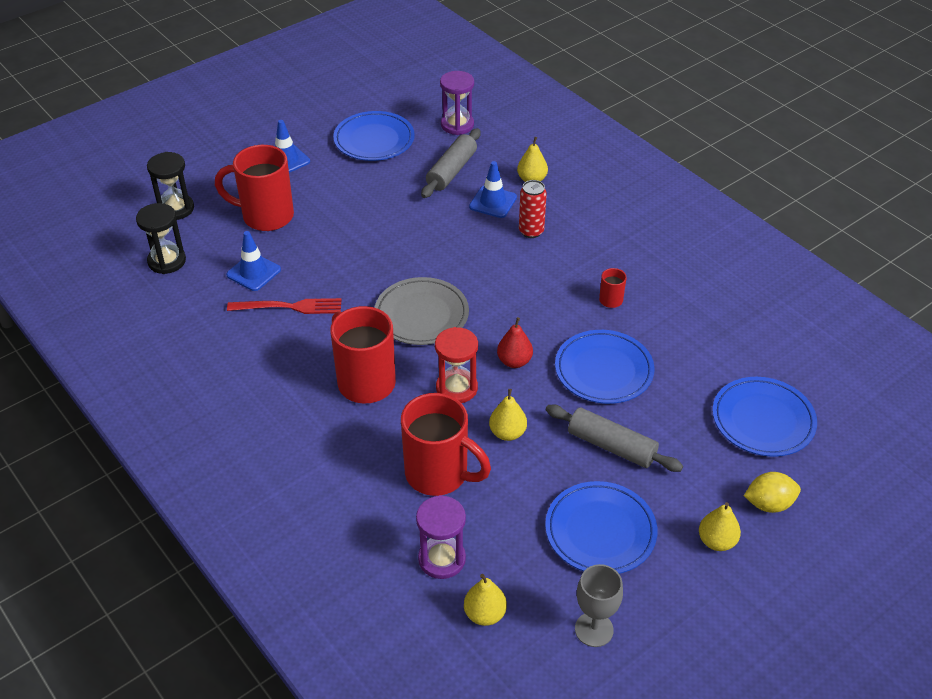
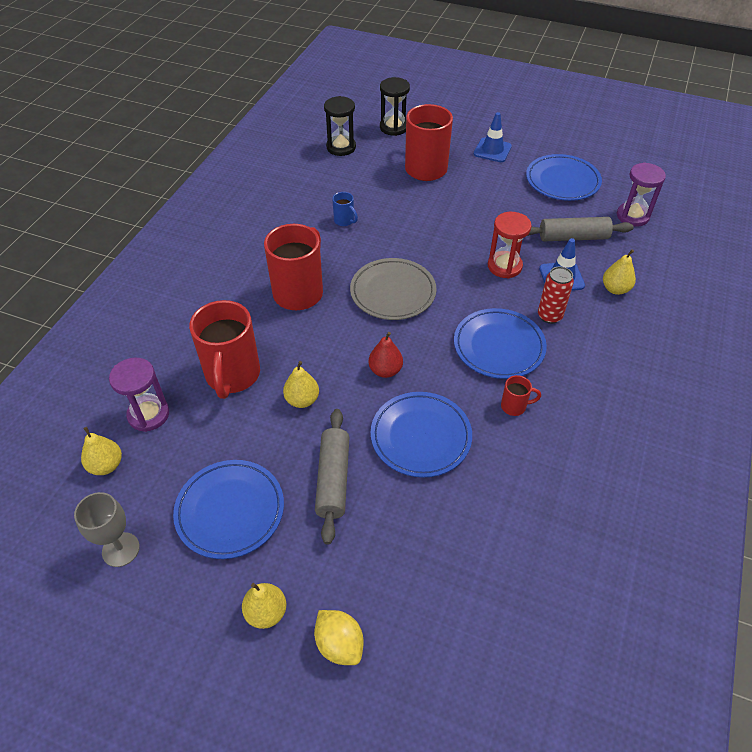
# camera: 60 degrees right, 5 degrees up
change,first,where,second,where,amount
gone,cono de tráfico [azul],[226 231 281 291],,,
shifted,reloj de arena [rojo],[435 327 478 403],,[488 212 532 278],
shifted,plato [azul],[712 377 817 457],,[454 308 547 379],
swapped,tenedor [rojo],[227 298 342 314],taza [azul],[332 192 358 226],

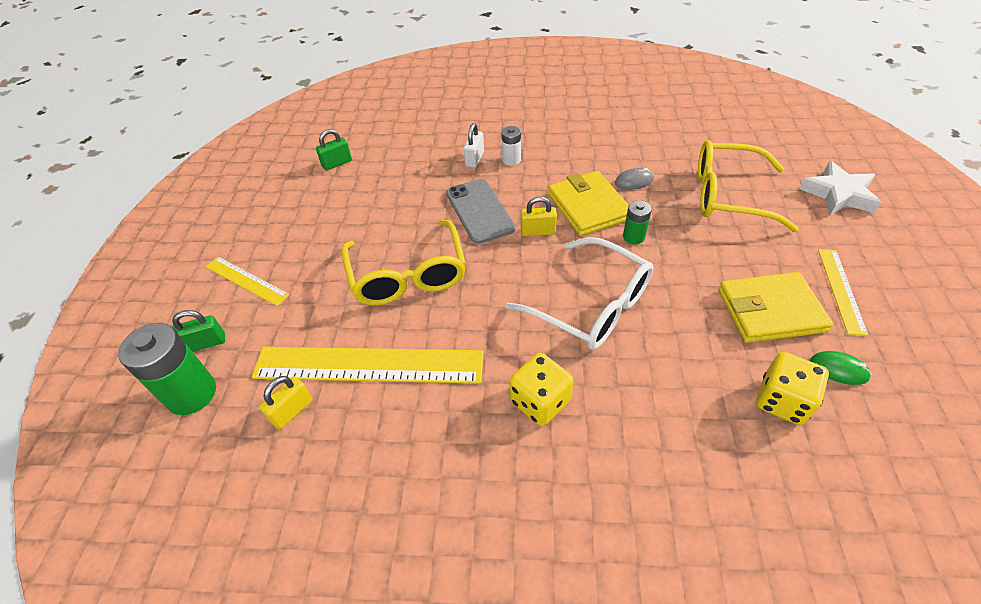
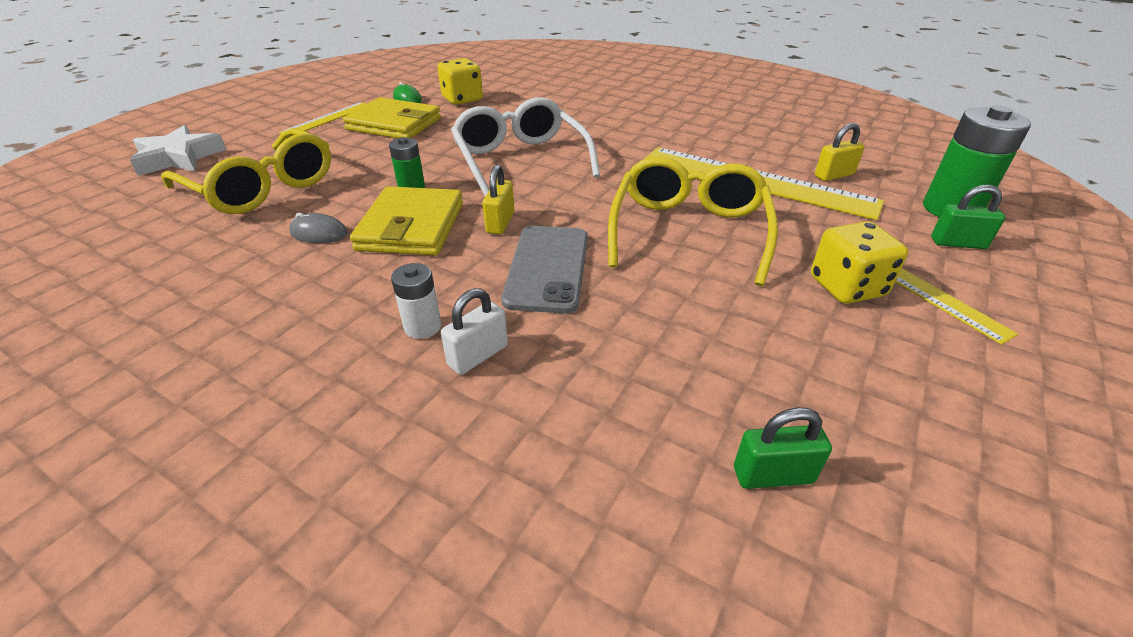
# camera: 155 degrees left, 10 degrees down
change,first,where,second,where,amount
shifted,dado [amarillo],[510 353 573 426],,[811 221 908 304],
rotated,candado [amarillo],[521 196 557 236],,[483 165 514 235],75 degrees clockwise

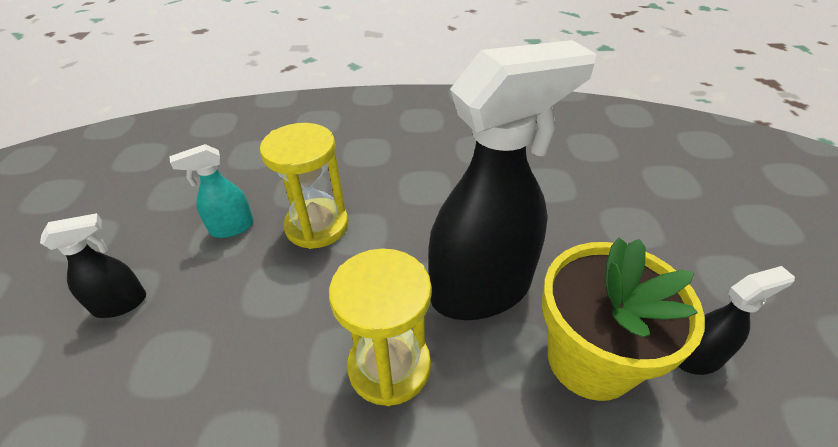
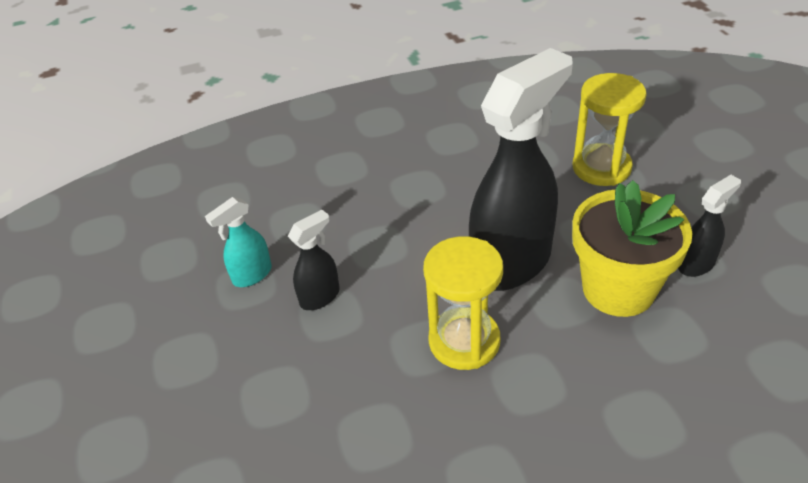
# camera: 15 degrees left, 0 degrees up
change,first,where,second,where,amount
shifted,pulverizador [negro],[40 213 146 318],,[288 210 340 310],
shifted,reloj de arena [amarillo],[260 123 348 249],,[573 73 647 186],

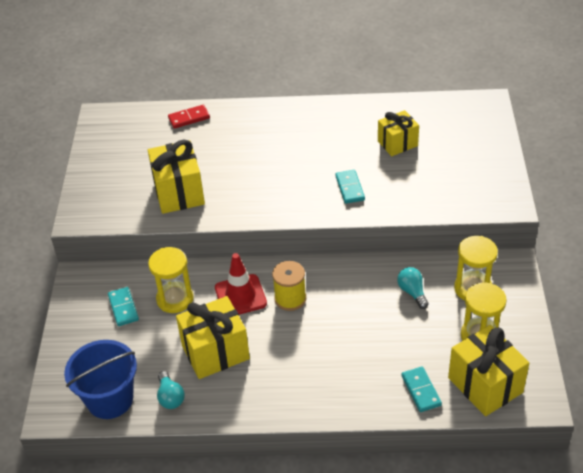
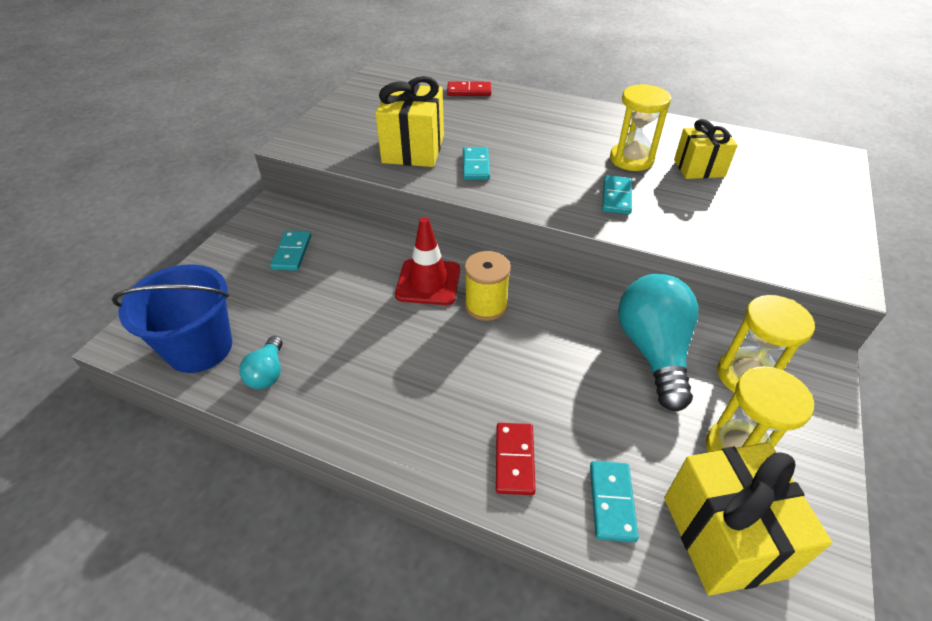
# camera: 20 degrees right, 0 degrees up
change,first,where,second,where,amount
gone,regalo [amarillo],[176 296 250 379],,,
new,,,ficha de dominó [turquesa],[463 147 490 180],
new,,,ficha de dominó [rojo],[496 423 536 495],
shifted,reloj de arena [amarillo],[148 247 194 313],,[610 84 671 171],
scaled,bombilla [turquesa],[397 267 429 309],,[618 274 698 411],x2.04

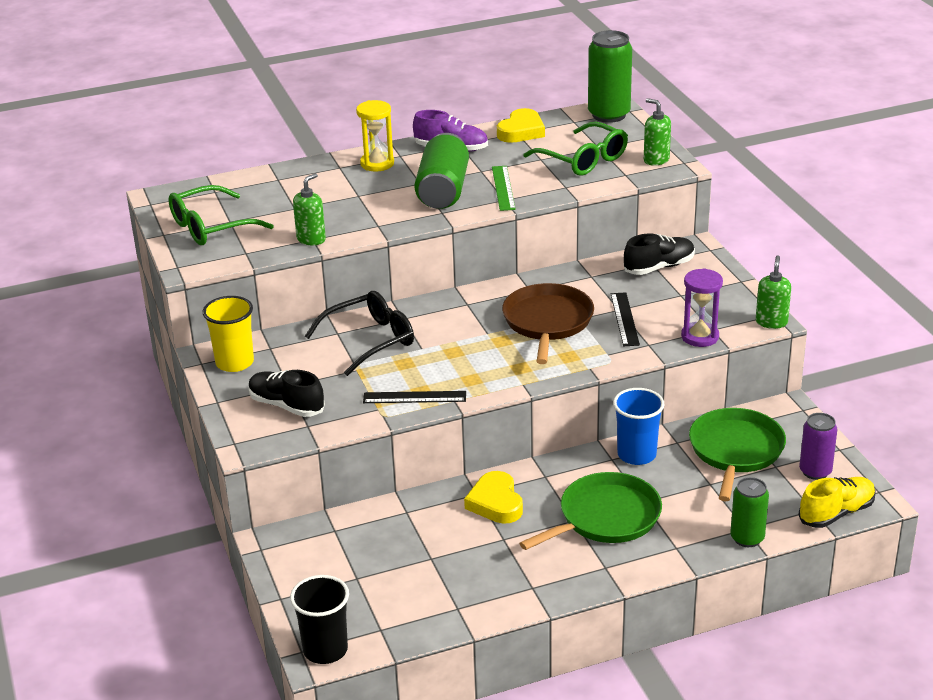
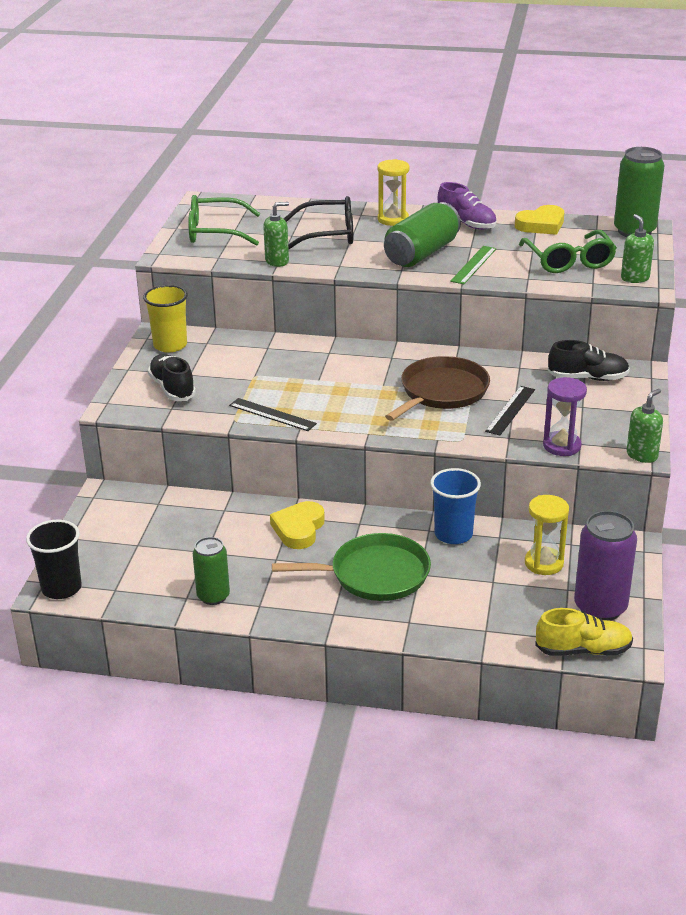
# camera: 30 degrees right, 0 degrees up
change,first,where,second,where,amount
shifted,gafas [negro],[305 291 414 376],,[283 196 353 249],
shifted,lata [verde],[730 477 769 547],,[193 537 230 605],
swapped,sartén [verde],[689 408 786 501],reloj de arena [amarillo],[525 495 569 575],
scaled,lata [morado],[799 413 837 480],,[574 511 637 621],x1.58

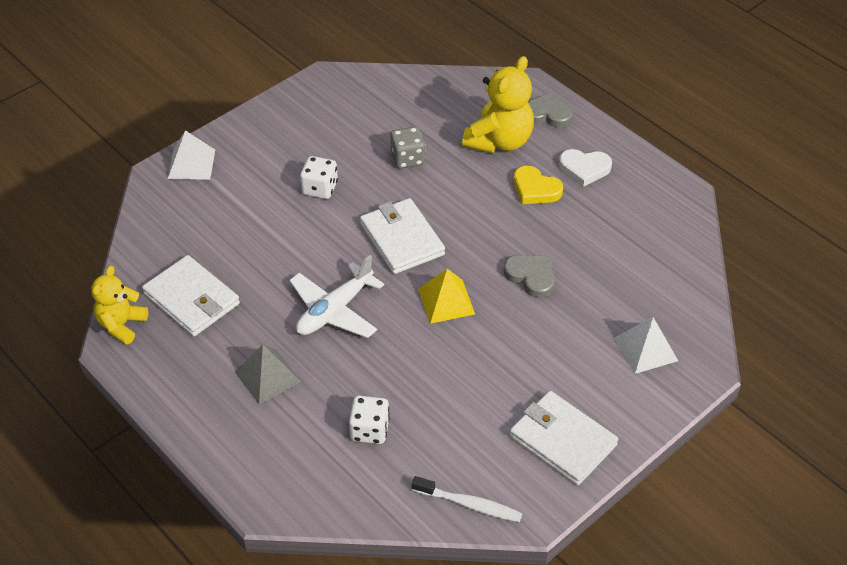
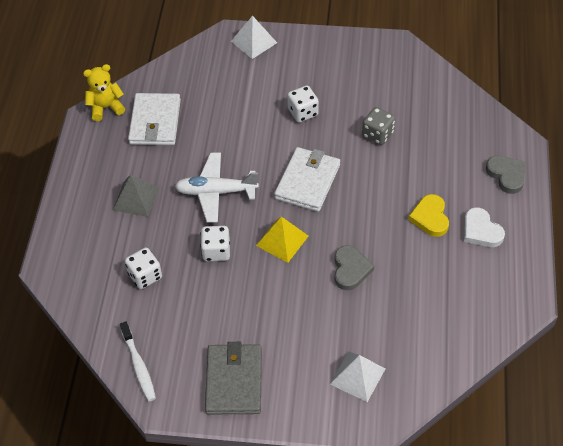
# camera: 50 degrees right, 5 degrees up
change,first,where,second,where,amount
gone,osito [amarillo],[462 56 534 153],,,
new,,,dado [blanco],[200 226 230 261],
repainted,cartera [blanco],[510 391 618 485],cartera [gris],[205 342 262 414],

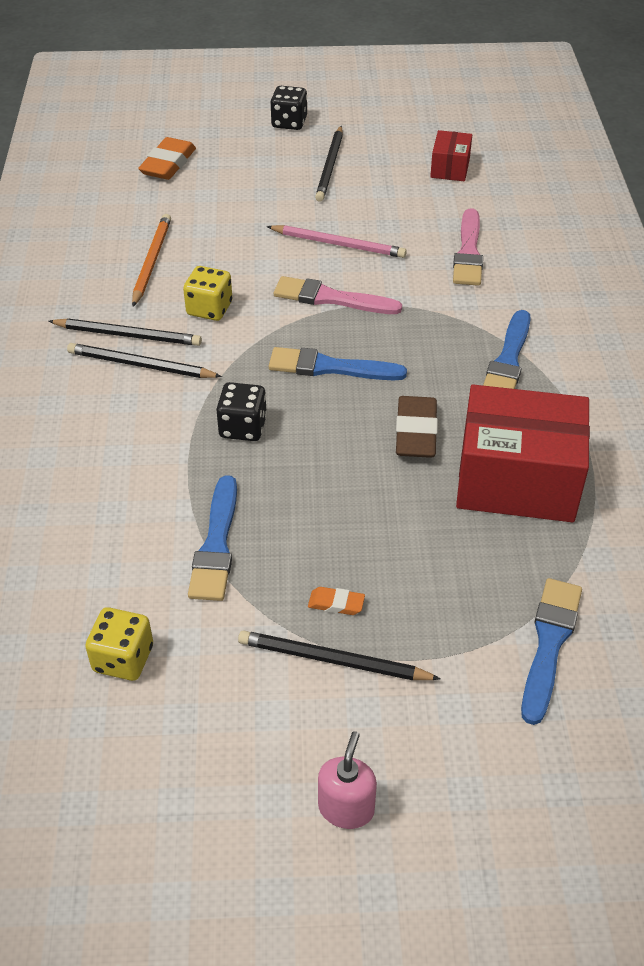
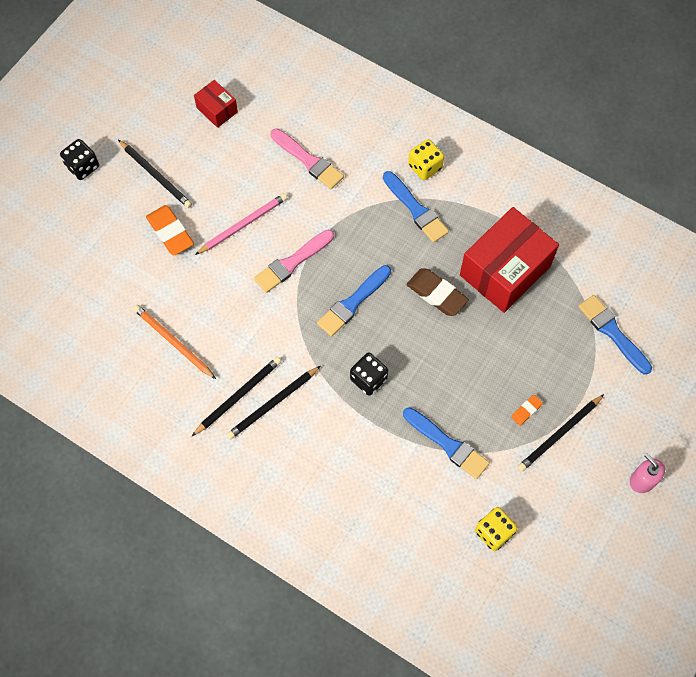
# camera: 55 degrees left, 20 degrees up
change,first,where,second,where,amount
shifted,goma de borrar [naranja],[138 137 196 180],,[146 205 194 255],
shifted,dado [amarillo],[183 266 232 321],,[408 139 444 180],

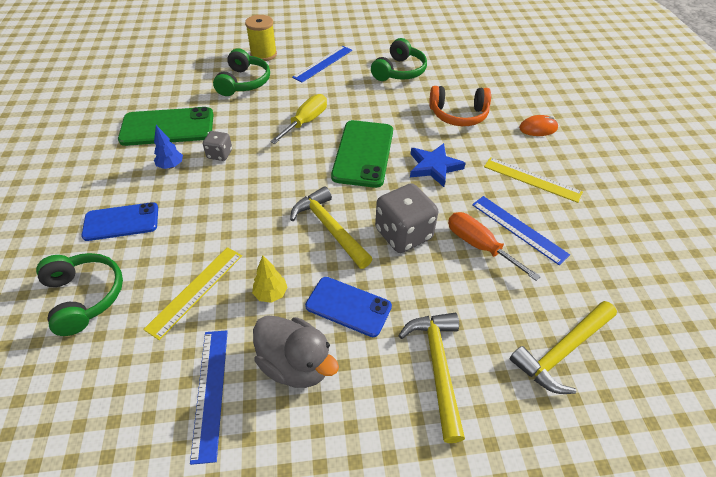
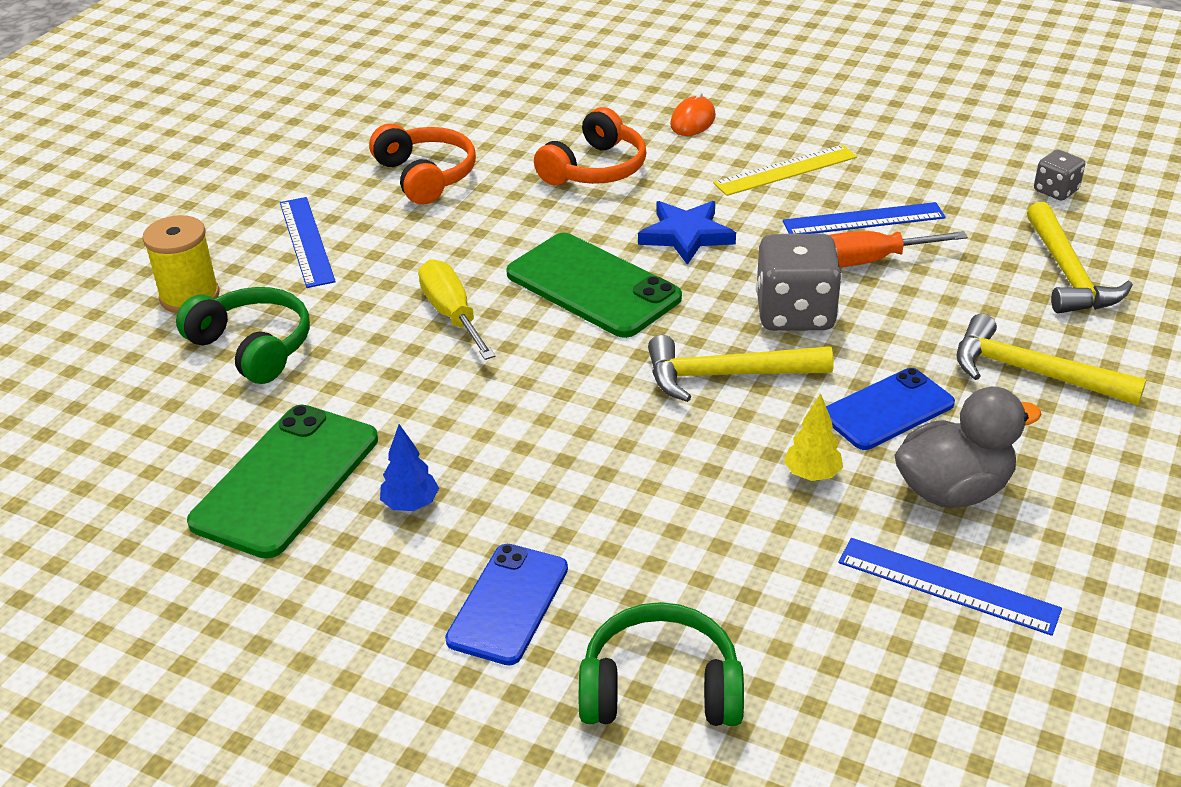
# camera: 55 degrees left, 10 degrees down
change,first,where,second,where,amount
gone,regla [amarillo],[143 247 242 340],,,
shifted,dado [gris],[203 131 232 161],,[1034 149 1085 201],
repainted,auriculares [verde],[371 38 427 81],auriculares [naranja],[369 124 476 204],

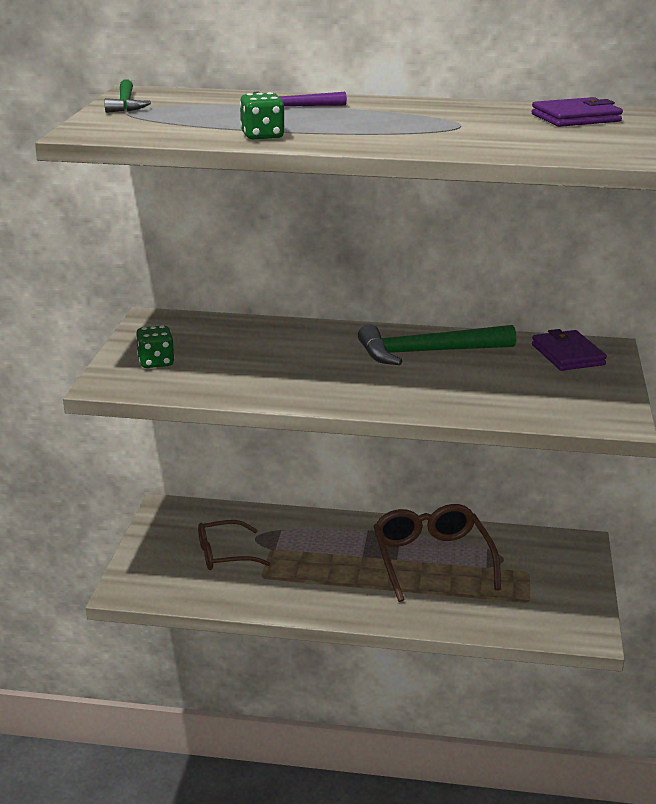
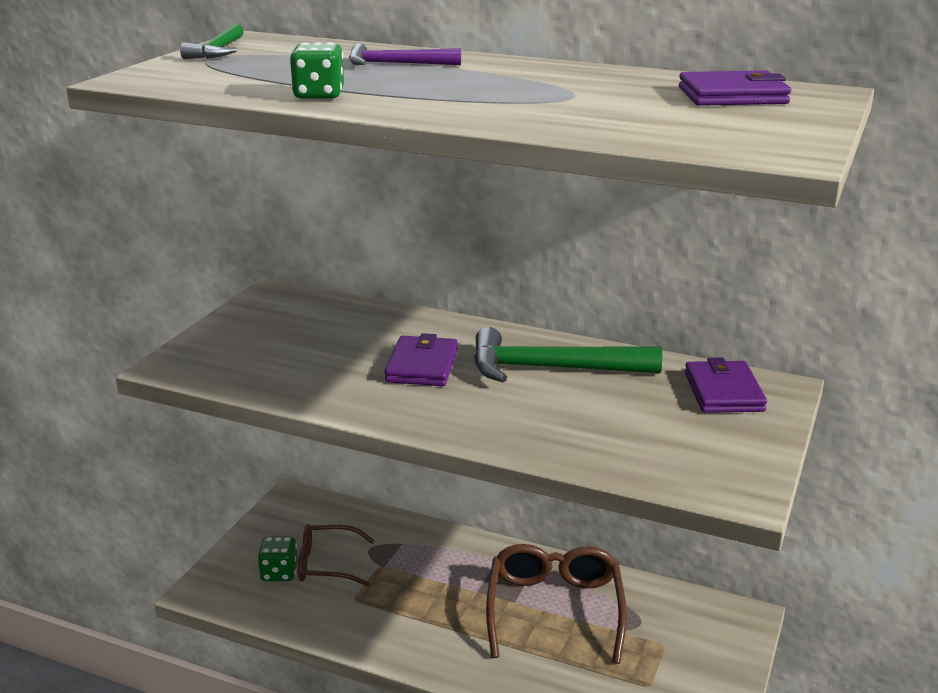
# camera: 15 degrees right, 0 degrees up
change,first,where,second,where,amount
new,,,cartera [morado],[384 333 458 386],
shifted,dado [verde],[136 325 175 368],,[257 536 298 581],

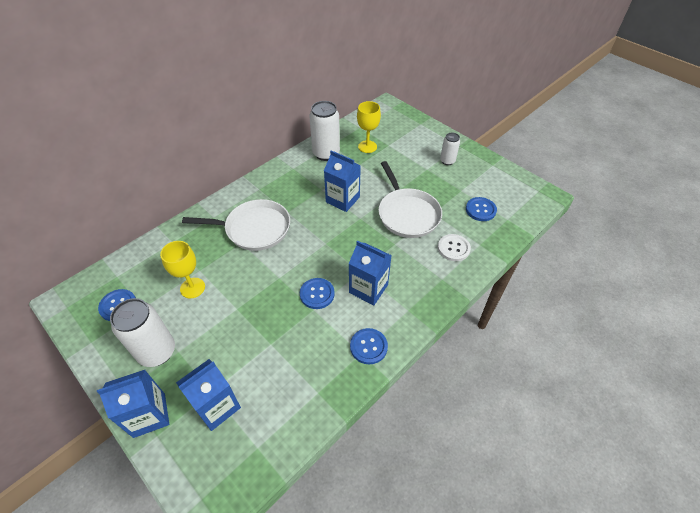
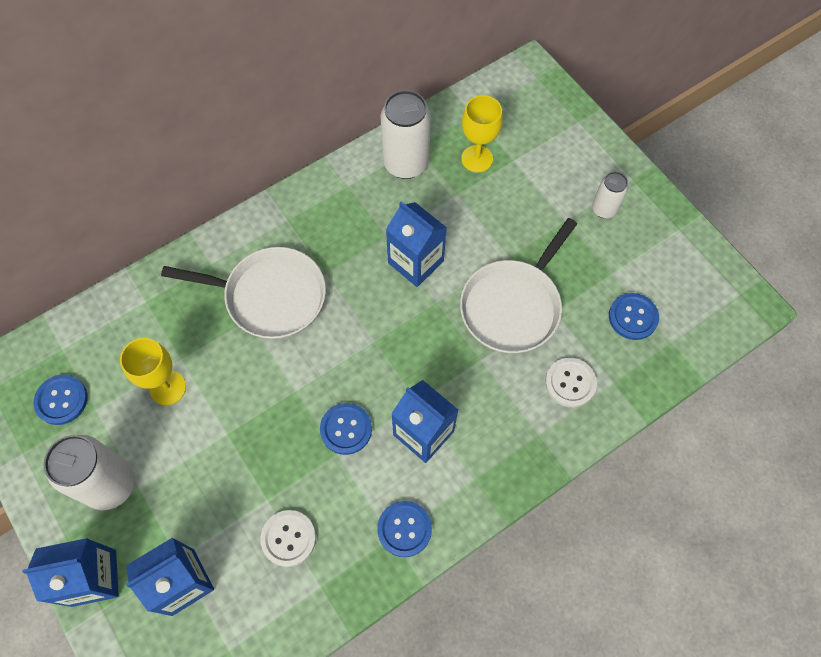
# camera: 10 degrees right, 15 degrees up
change,first,where,second,where,amount
new,,,botón [blanco],[260 510 316 567],
rotated,sartén [blanco],[378 161 442 238],,[460 218 577 353],45 degrees clockwise

